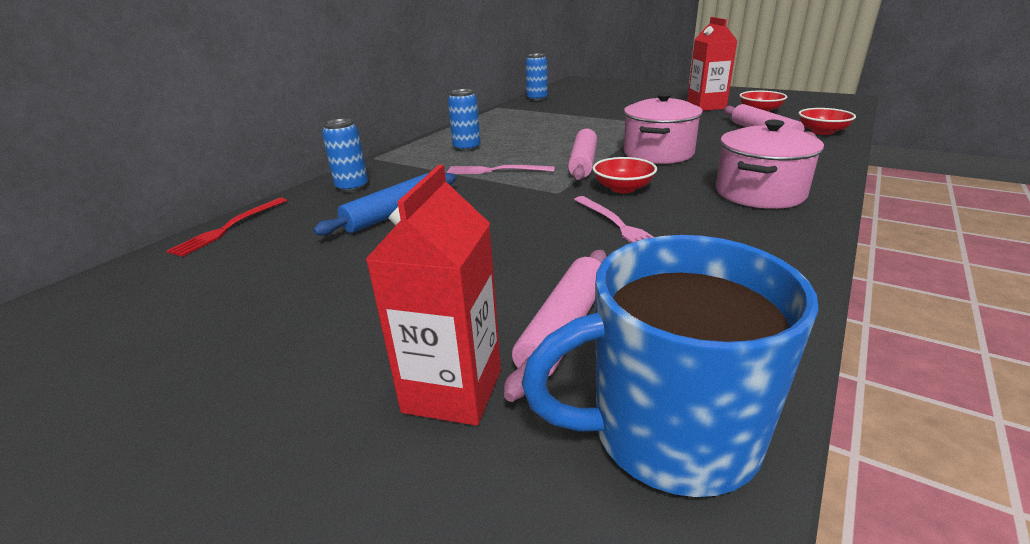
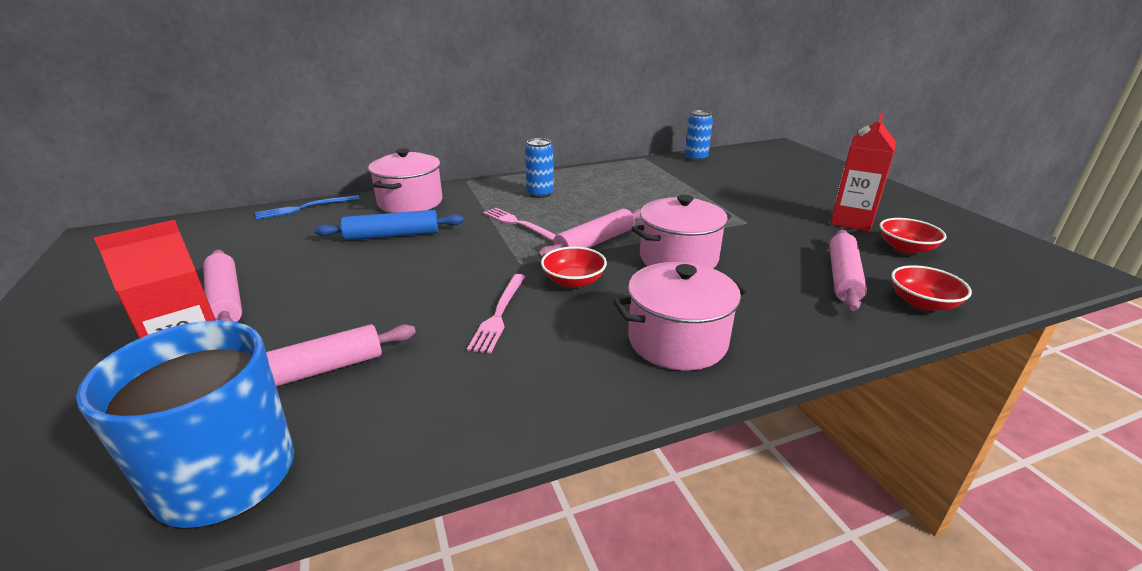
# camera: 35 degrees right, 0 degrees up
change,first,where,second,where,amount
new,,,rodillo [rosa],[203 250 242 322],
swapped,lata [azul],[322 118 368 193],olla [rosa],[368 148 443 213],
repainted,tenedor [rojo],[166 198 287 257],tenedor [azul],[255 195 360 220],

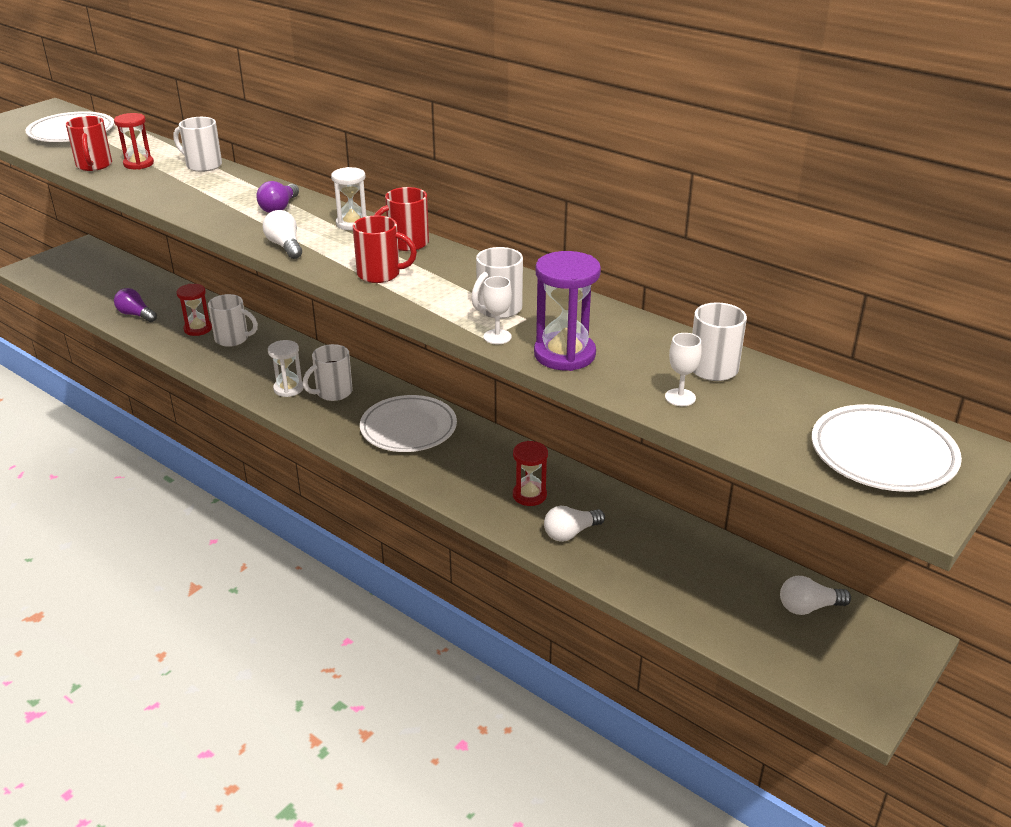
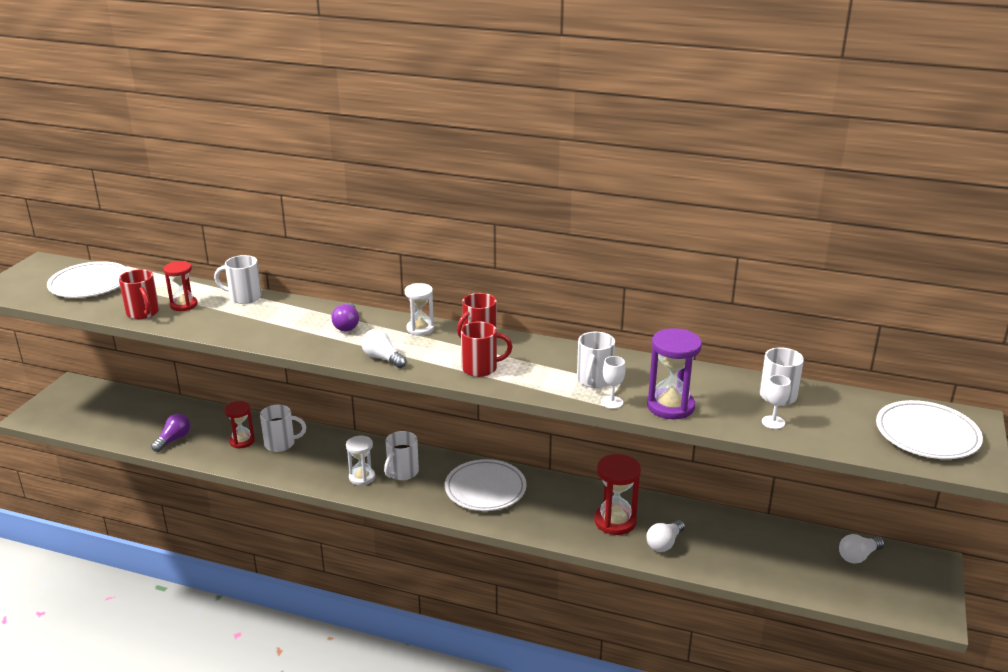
# camera: 20 degrees left, 5 degrees down
change,first,where,second,where,amount
rotated,bombilla [morado],[114 288 157 322],,[151 414 191 452],105 degrees clockwise
scaled,reloj de arena [rojo],[513 441 548 506],,[594 454 641 535],x1.52

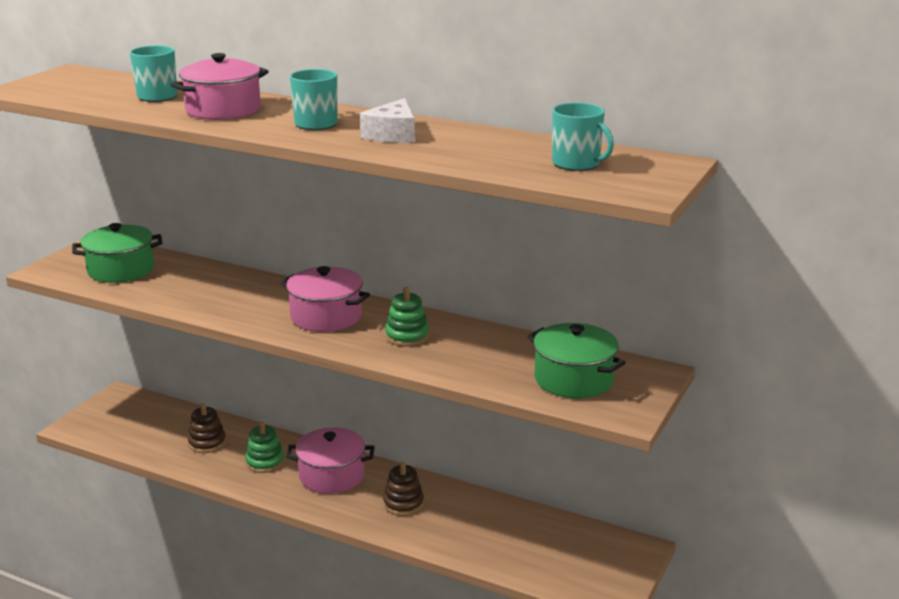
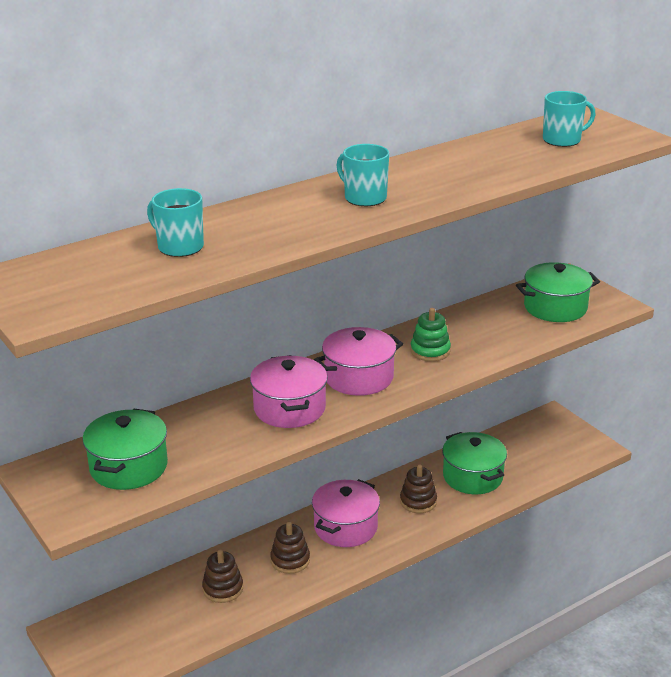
# camera: 60 degrees left, 5 degrees up
change,first,where,second,where,amount
gone,queso [blanco],[360 98 415 143],,,
new,,,olla [verde],[442 432 507 494],
shifted,olla [rosa],[170 53 269 120],,[250 355 328 428],
repainted,juguete apilable [verde],[245 422 284 473],juguete apilable [marrón],[270 522 310 574],

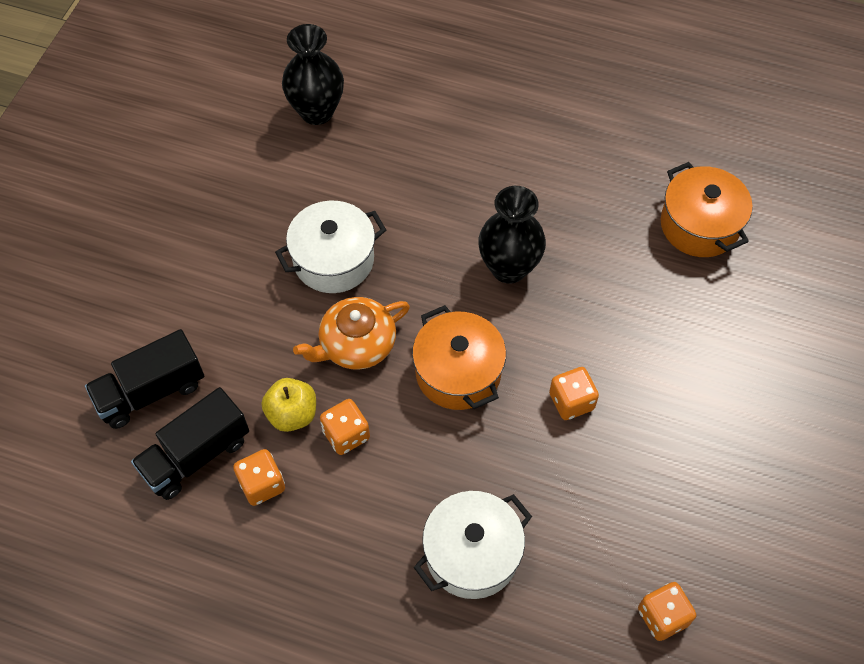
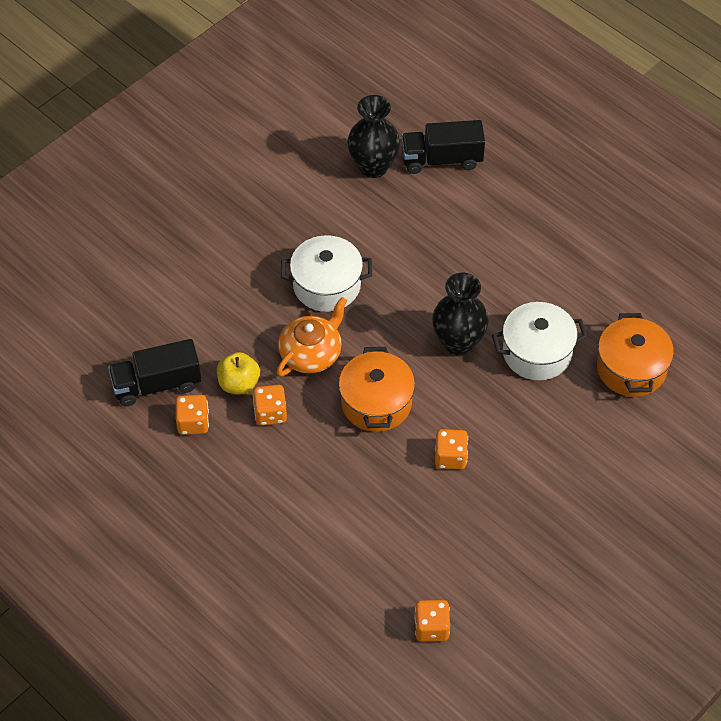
# camera: 25 degrees right, 5 degrees down
change,first,where,second,where,amount
shifted,camión [negro],[85 329 204 429],,[401 120 485 174],
shifted,olla [blanco],[413 491 532 599],,[492 302 588 380],
rotated,tetera [naranja],[293 297 410 370],,[277 297 347 376],135 degrees clockwise

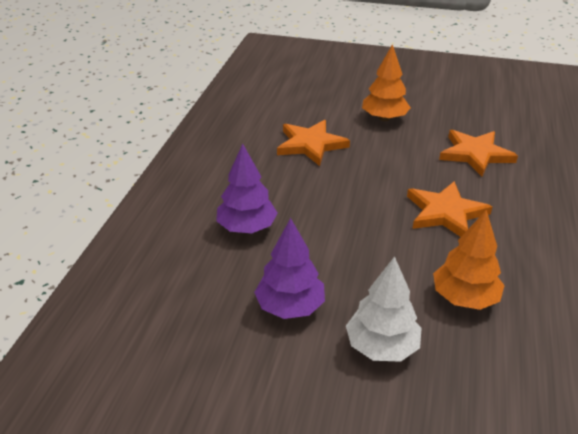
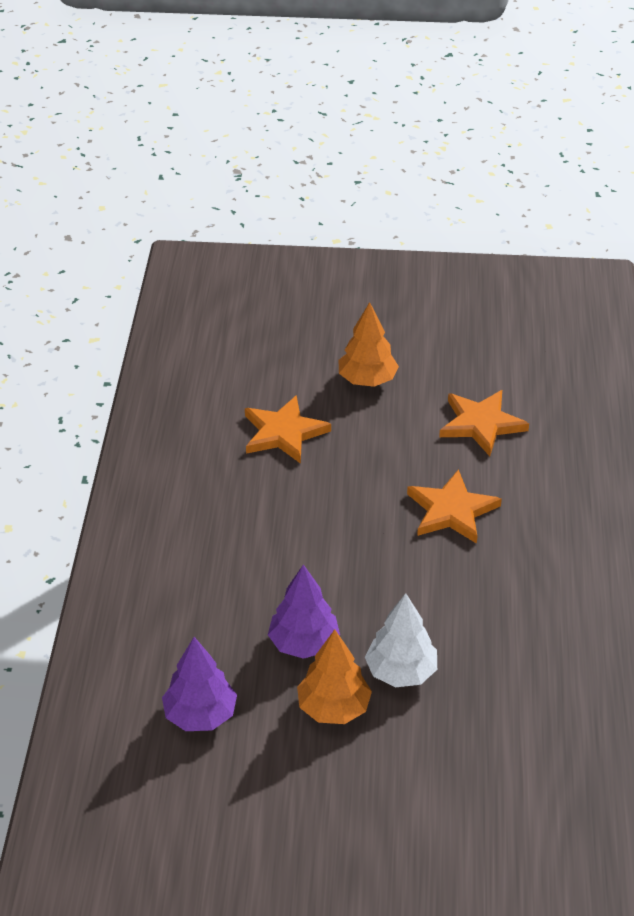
# camera: 10 degrees left, 5 degrees up
change,first,where,second,where,amount
shifted,árbol [morado],[216 144 278 233],,[162 637 237 731],
shifted,árbol [naranja],[433 210 505 310],,[297 629 372 724],

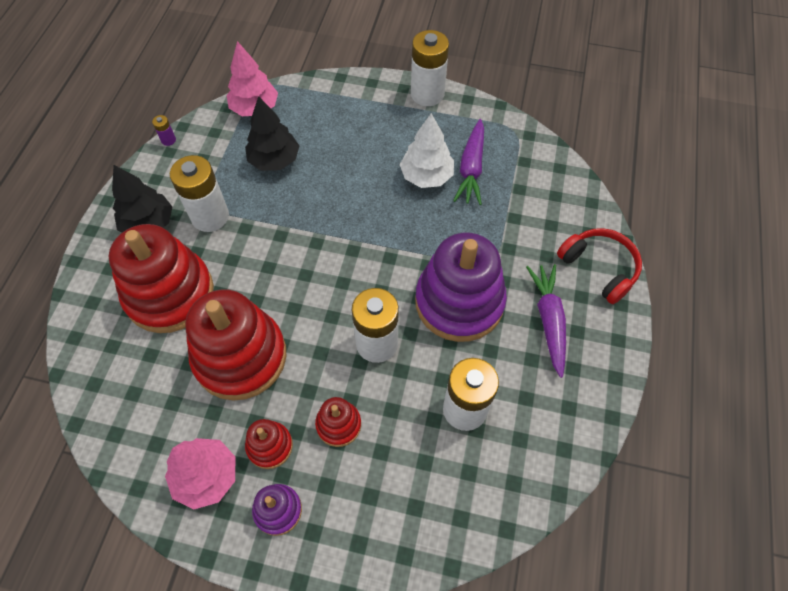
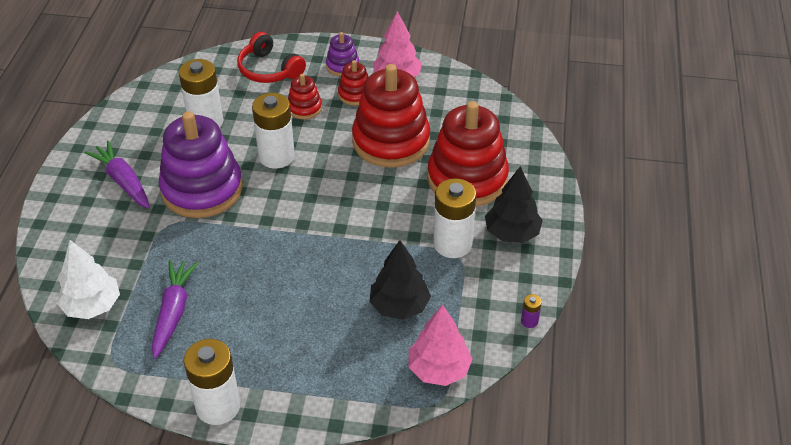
# camera: 175 degrees right, 15 degrees down
change,first,where,second,where,amount
shifted,árbol [blanco],[400 113 454 188],,[57 240 120 319],
shifted,auriculares [rojo],[557 228 642 304],,[237 32 306 83],
rotated,zanahoria [morado],[526 264 566 378],,[85 141 150 209],150 degrees clockwise

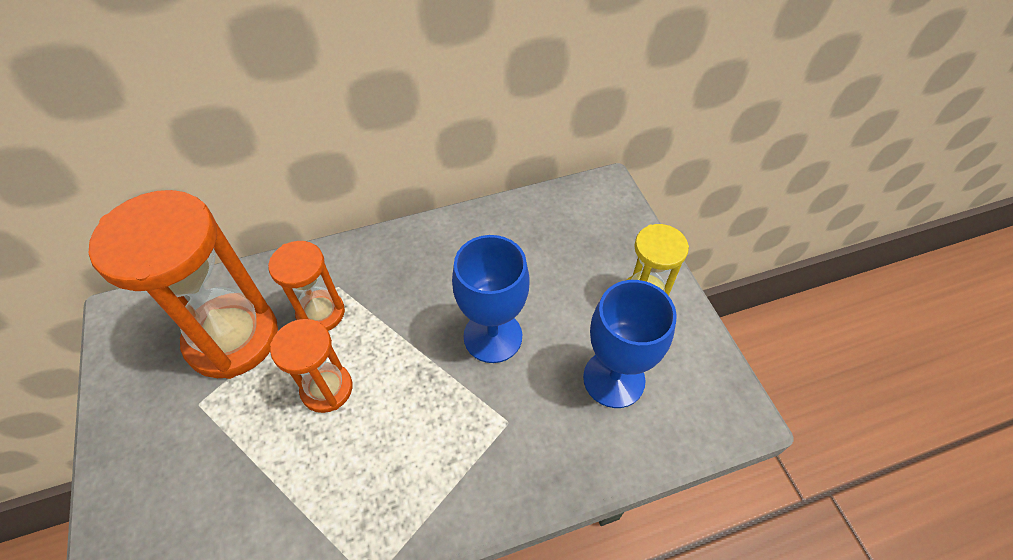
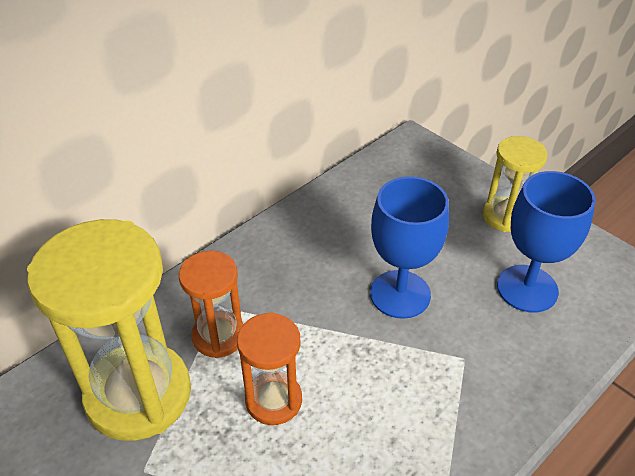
# camera: 25 degrees left, 10 degrees down
change,first,where,second,where,amount
repainted,reloj de arena [naranja],[89 190 278 379],reloj de arena [amarillo],[27 219 191 441],

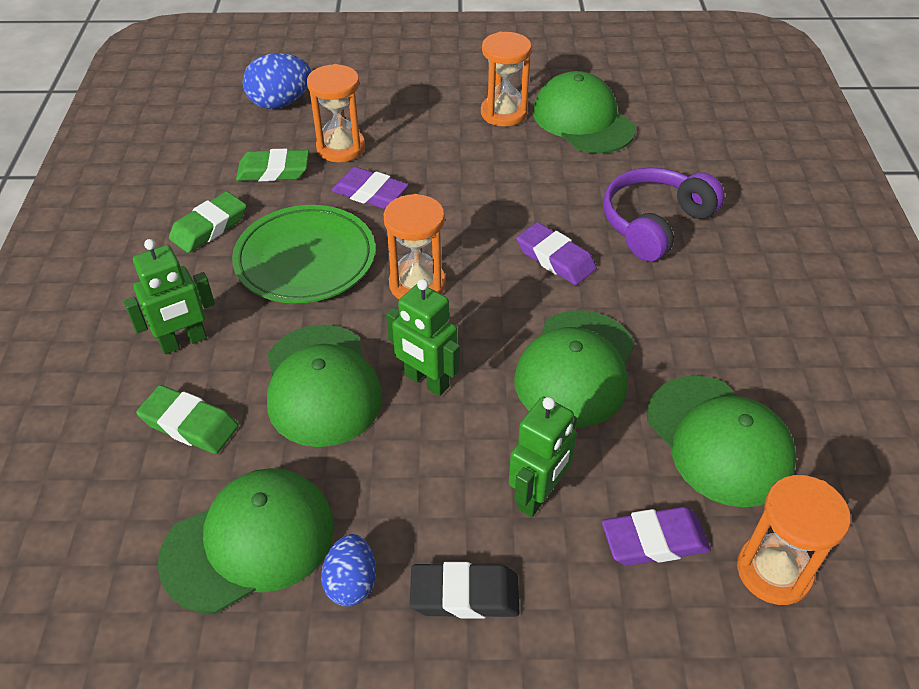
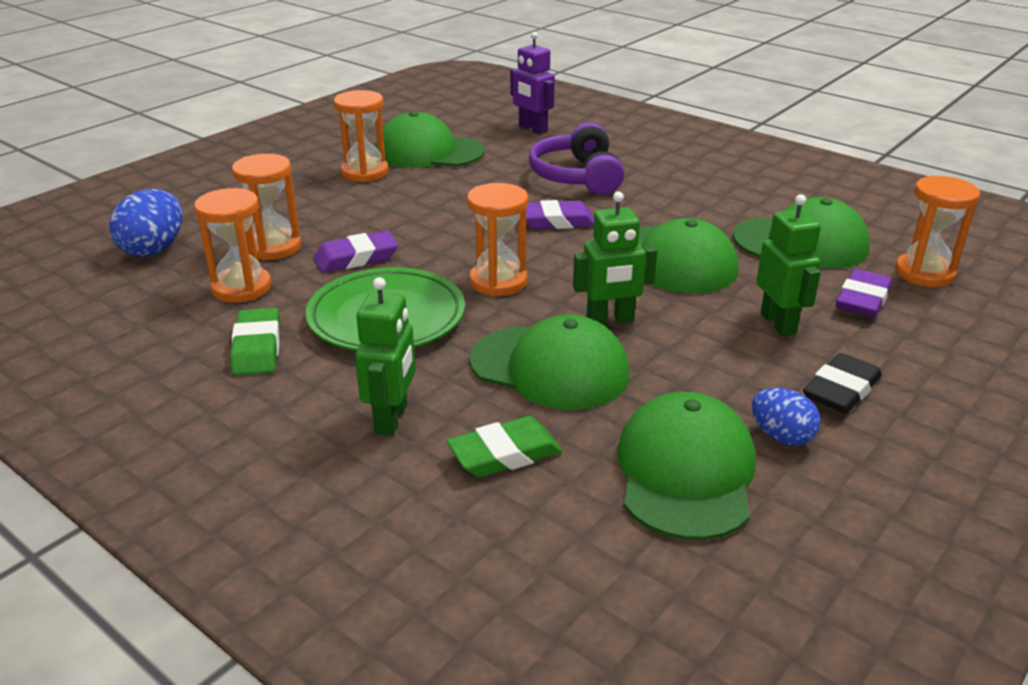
# camera: 50 degrees left, 15 degrees down
change,first,where,second,where,amount
new,,,robot [morado],[510 32 555 134],
swapped,goma de borrar [verde],[236 149 309 181],reloj de arena [naranja],[194 188 271 302],

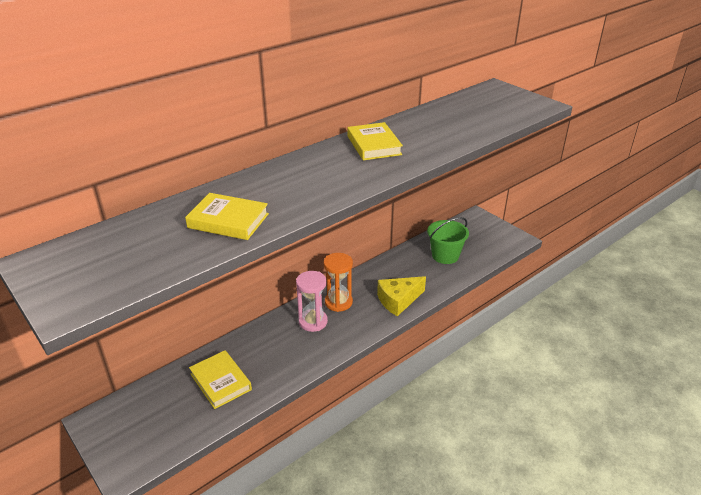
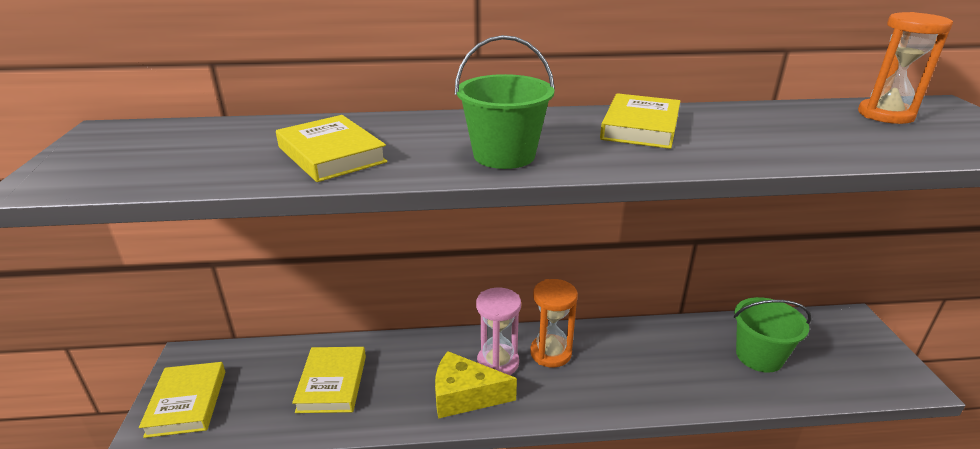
# camera: 35 degrees right, 5 degrees down
change,first,where,second,where,amount
new,,,libro [amarillo],[139 362 225 438],
new,,,balde [verde],[455 35 555 169],
new,,,reloj de arena [naranja],[858 12 953 124],
shifted,queso [amarillo],[377 276 426 316],,[435 351 517 419],

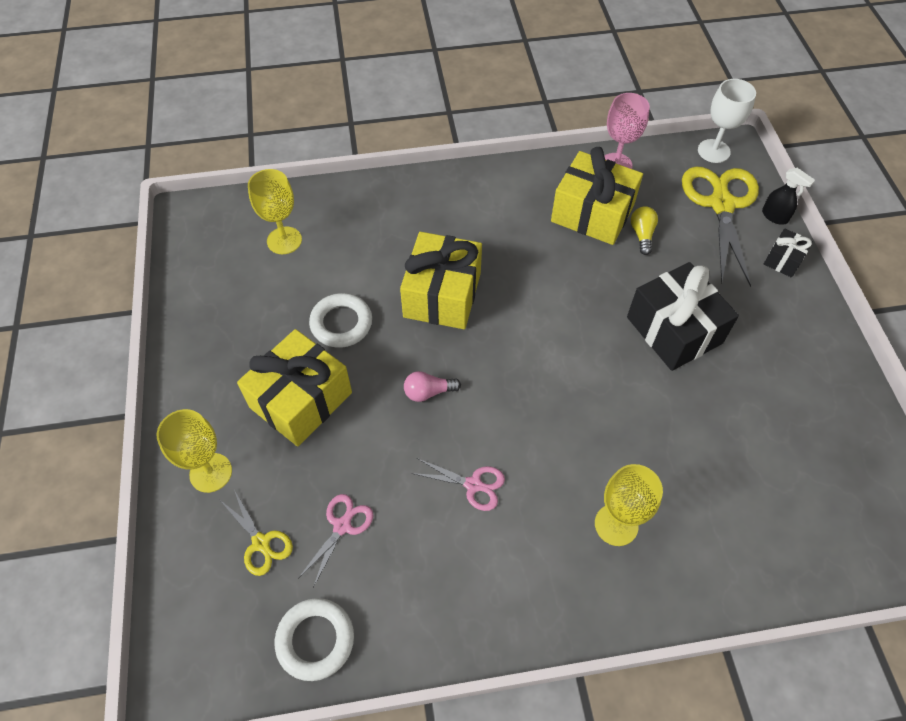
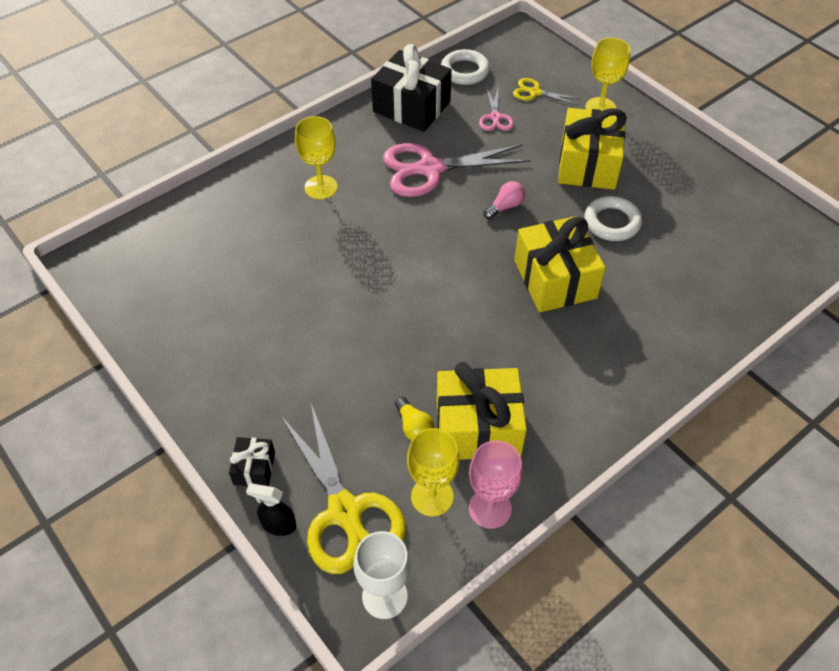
# camera: 150 degrees right, 5 degrees down
change,first,where,second,where,amount
shifted,copa [amarillo],[248 169 302 254],,[407 428 460 516],
shifted,regalo [negro],[627 262 739 371],,[371 44 452 132],
scaled,tijeras [rosa],[411 458 505 511],,[383 143 530 197],x2.04

